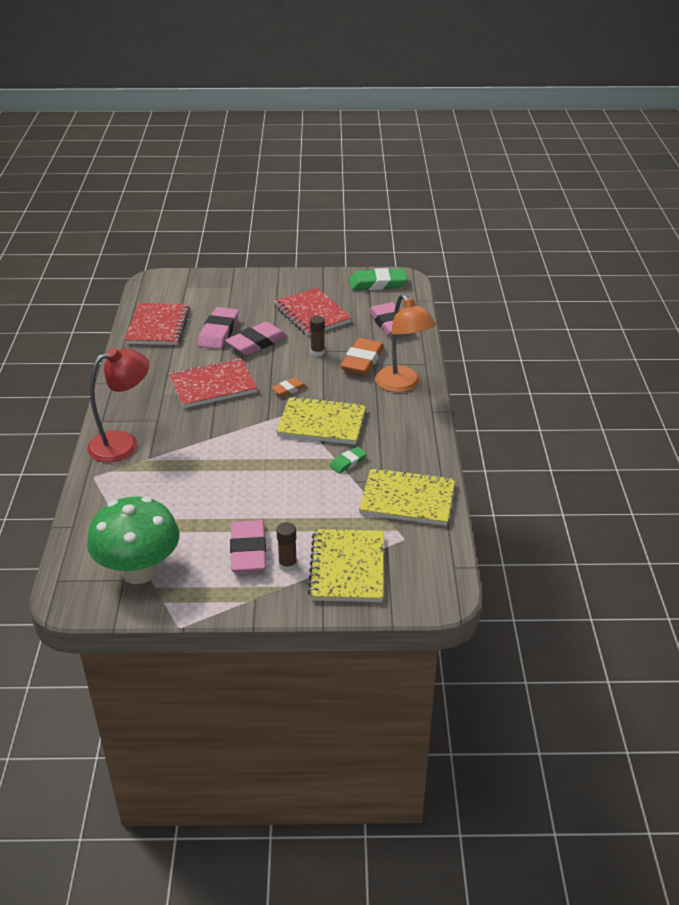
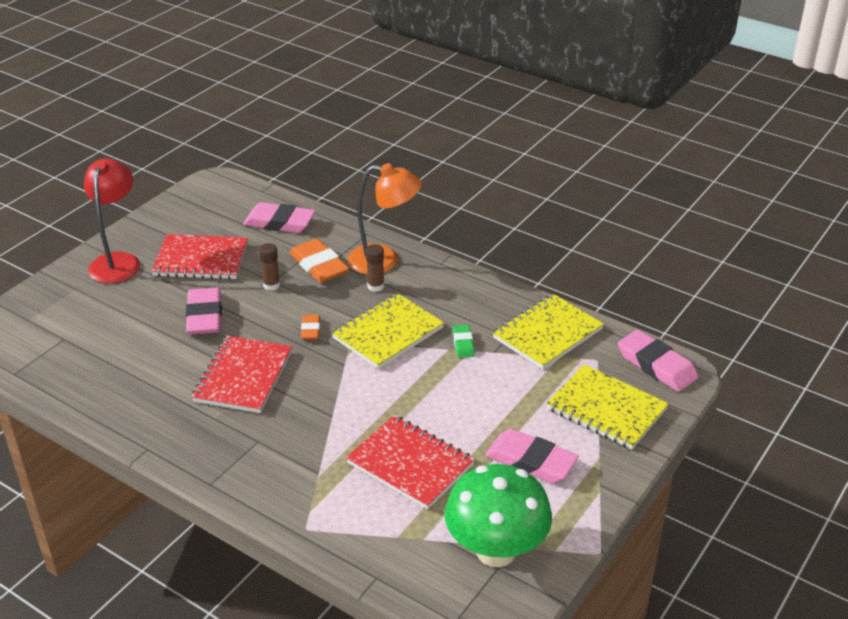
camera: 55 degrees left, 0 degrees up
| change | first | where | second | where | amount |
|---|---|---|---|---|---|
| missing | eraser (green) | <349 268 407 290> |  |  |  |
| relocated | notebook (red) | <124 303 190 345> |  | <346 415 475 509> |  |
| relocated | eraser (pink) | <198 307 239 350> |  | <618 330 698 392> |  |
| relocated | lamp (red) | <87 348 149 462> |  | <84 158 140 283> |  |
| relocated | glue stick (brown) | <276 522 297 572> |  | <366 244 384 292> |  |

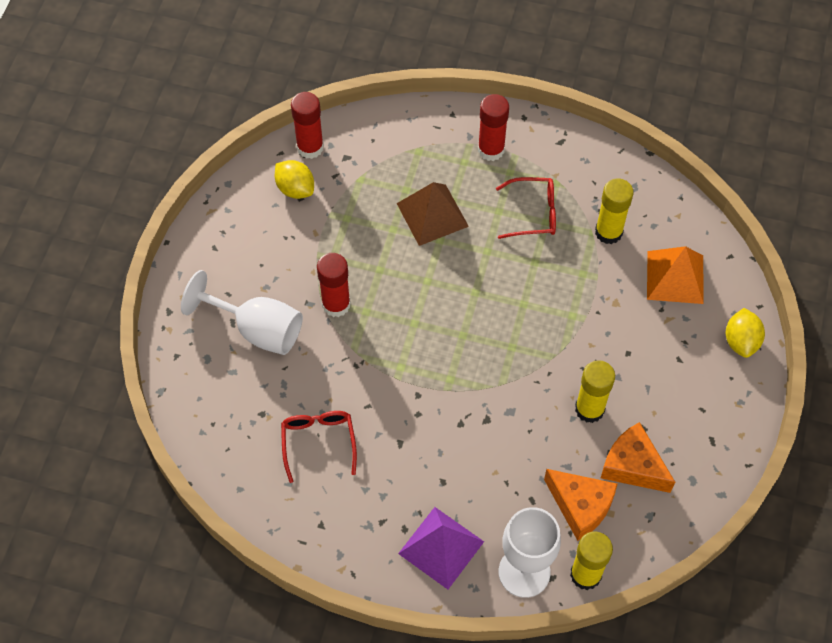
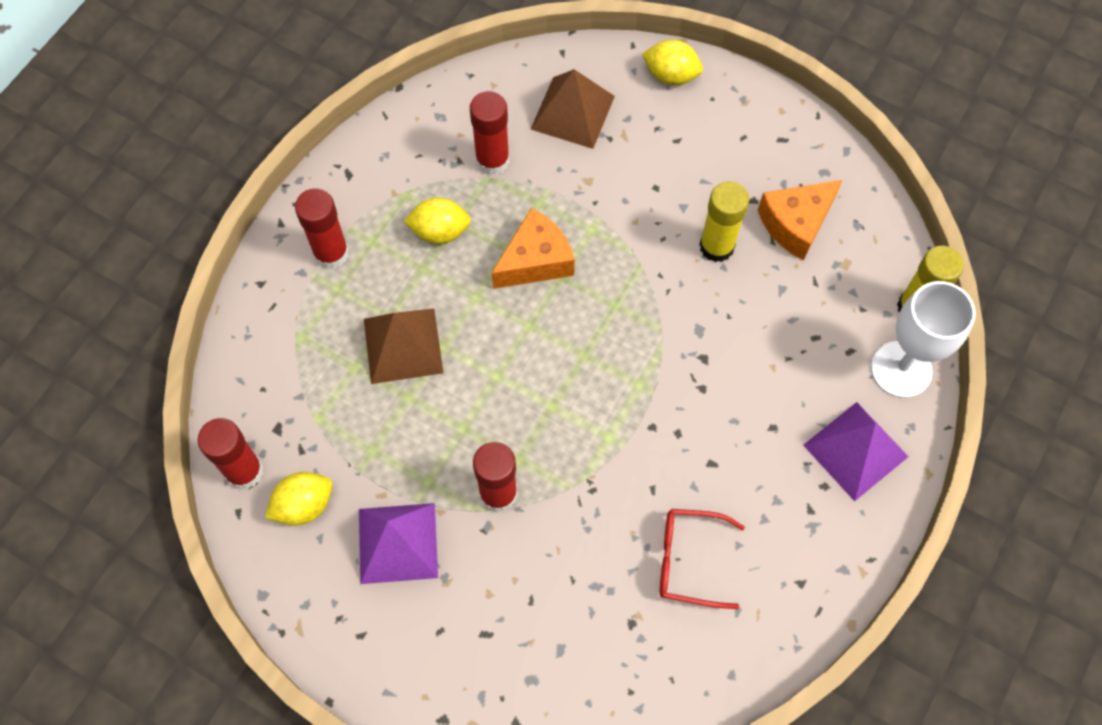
camera: 75 degrees left, 5 degrees up
| change | first | where | second | where | amount |
|---|---|---|---|---|---|
| exchanged | glasses (red) | <496 177 556 239> | lemon (yellow) | <404 197 471 244> |  |
| colour | glue stick (yellow) | <595 178 634 244> | glue stick (red) | <470 91 510 175> |  |
| colour | pyramid (orange) | <647 246 704 304> | pyramid (brown) | <531 69 615 149> |  |
| missing | goblet (white) | <181 270 303 355> |  |  |  |
| relocated | cheese (orange) | <544 469 617 541> |  | <492 208 575 289> |  |
| appeared |  |  | pyramid (purple) | <359 503 438 584> |  |

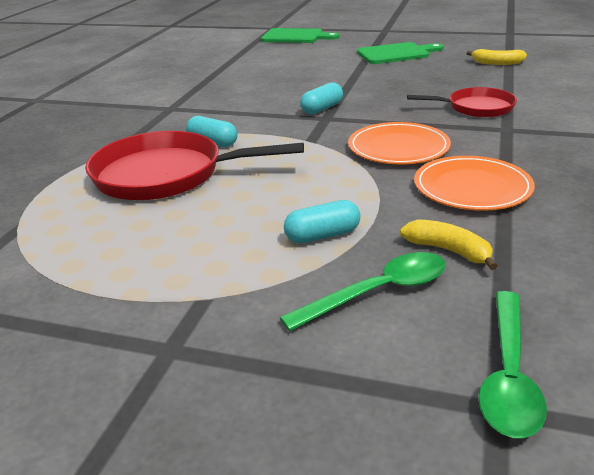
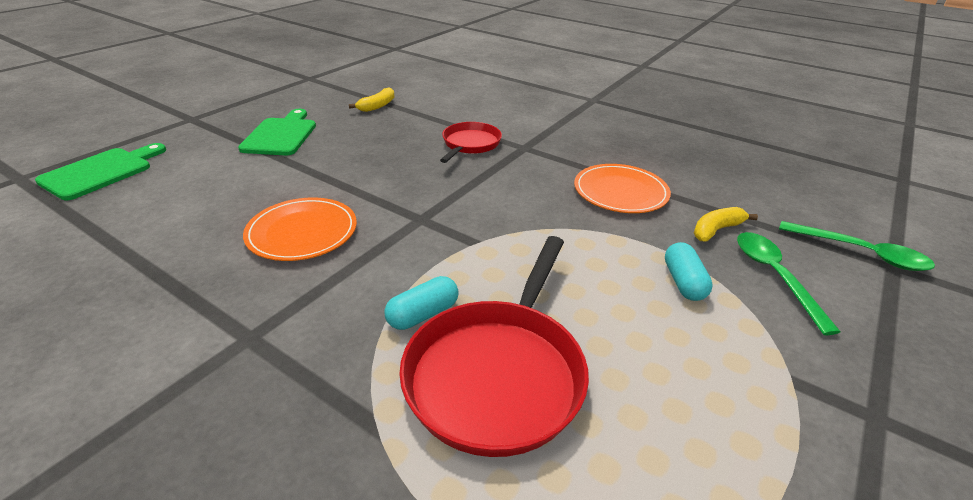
camera: 75 degrees left, 5 degrees up
| change | first | where | second | where | amount |
|---|---|---|---|---|---|
| missing | capsule (turquoise) | <300 82 343 114> |  |  |  |
| relocated | plate (orange) | <348 122 451 164> |  | <243 197 357 261> |  |

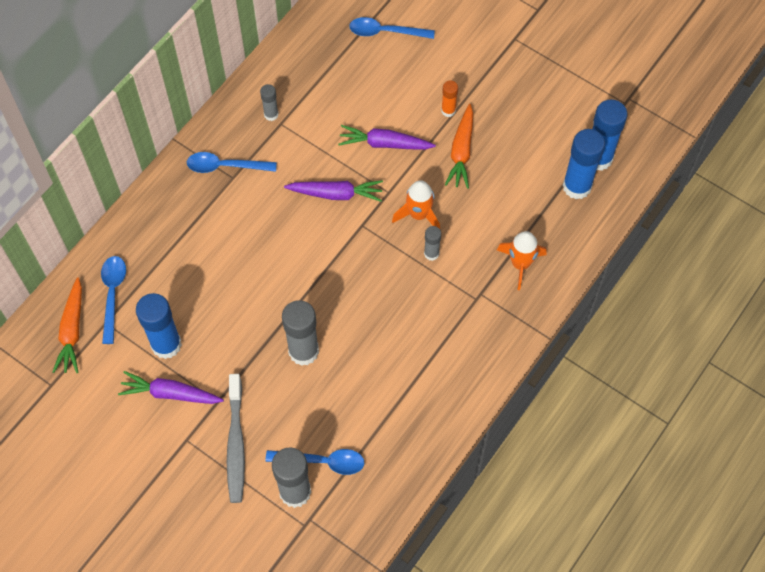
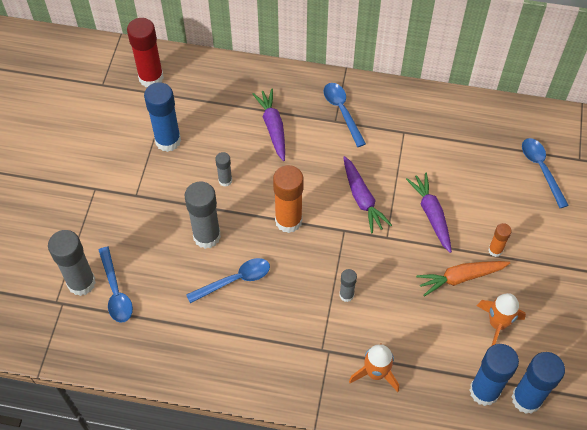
camera: 65 degrees right, 5 degrees down
| change | first | where | second | where | amount |
|---|---|---|---|---|---|
| relocated | glue stick (grey) | <260 84 279 121> |  | <215 152 232 187> |  |
| relocated | rocket (orange) | <392 180 440 229> |  | <477 293 526 345> |  |
| relocated | spoon (blue) | <101 256 126 344> |  | <186 258 270 303> |  |
| exchanged | carrot (orange) | <53 277 82 373> | glue stick (red) | <127 18 164 87> |  |
| relocated | carrot (purple) | <118 371 224 404> |  | <252 89 285 161> |  |
| missing | toothbrush (grey) | <227 374 245 503> |  |  |  |
| appeared |  |  | glue stick (orange) | <273 165 304 233> |  |

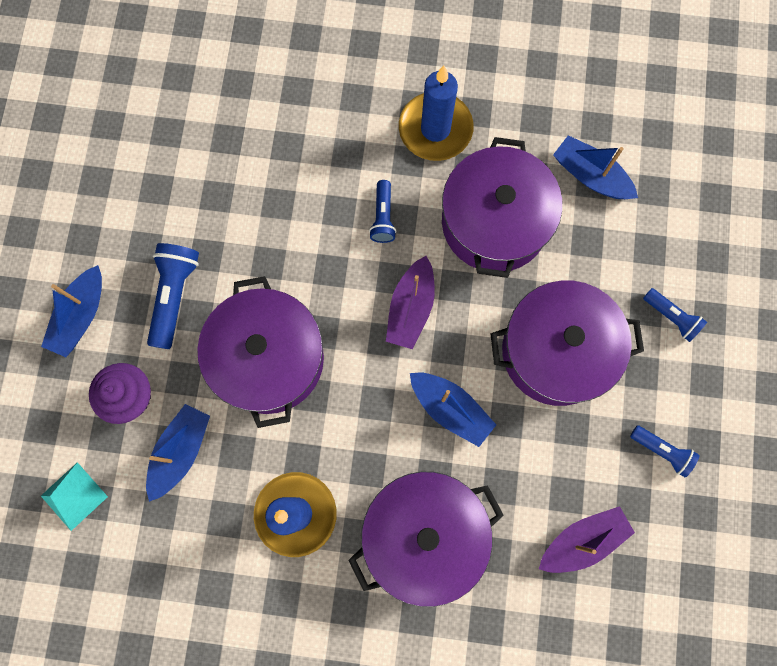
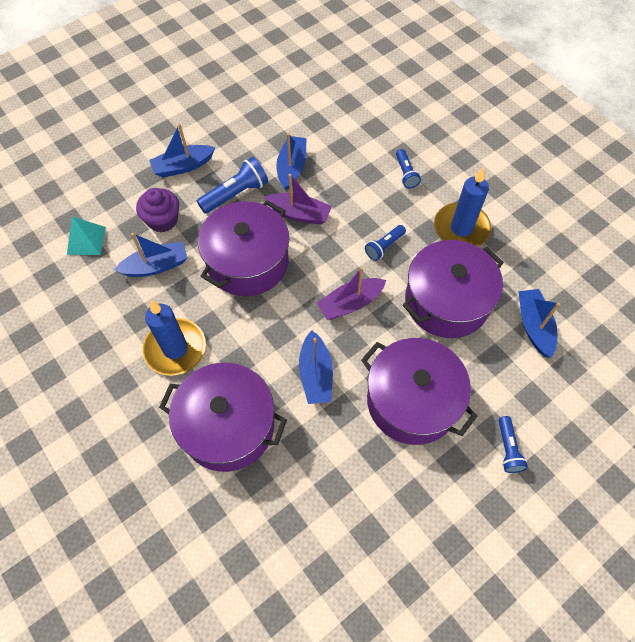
camera: 45 degrees right, 15 degrees down
| change | first | where | second | where | amount |
|---|---|---|---|---|---|
| relocated | flashlight (blue) | <630 425 700 478> |  | <396 149 421 188> |  |
| relocated | boat (purple) | <539 506 635 573> |  | <264 174 332 225> |  |
| appeared |  |  | boat (blue) | <276 133 306 191> |  |

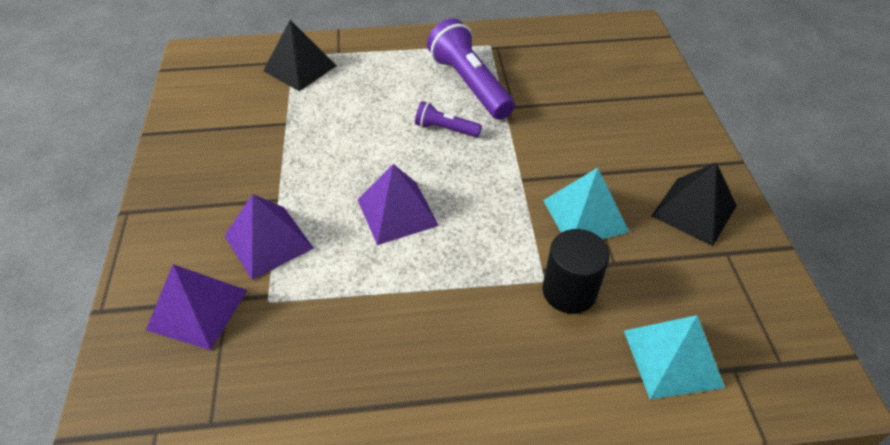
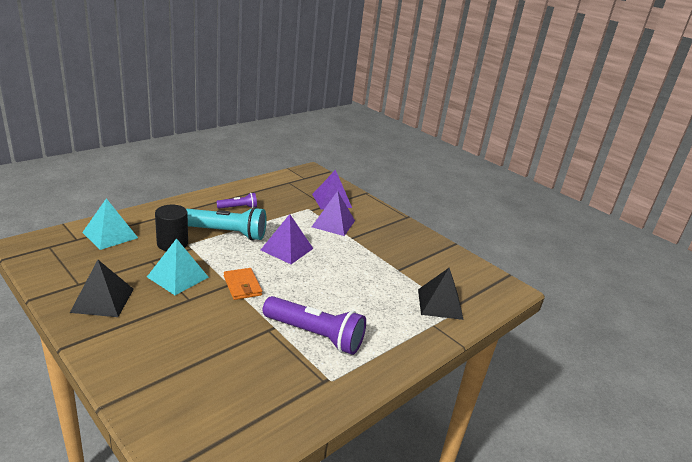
camera: 140 degrees right, 20 degrees down
| change | first | where | second | where | amount |
|---|---|---|---|---|---|
| relocated | flashlight (purple) | <415 101 482 137> |  | <216 193 257 209> |  |
| appeared |  |  | flashlight (turquoise) | <186 207 267 241> |  |
| appeared |  |  | wallet (orange) | <224 268 262 300> |  |

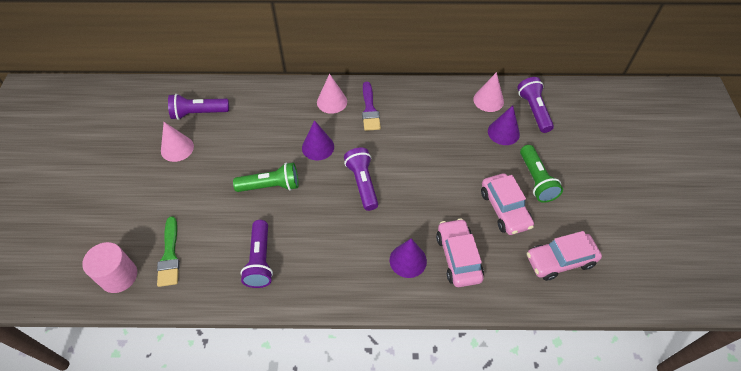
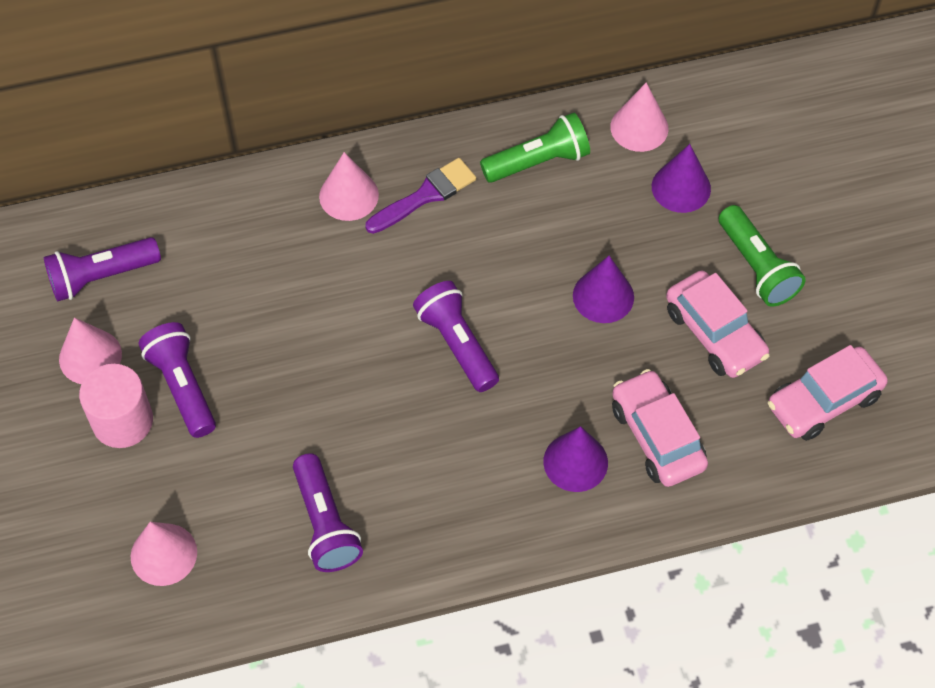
camera: 15 degrees left, 5 degrees up
| change | first | where | second | where | amount |
|---|---|---|---|---|---|
| relocated | flashlight (purple) | <517 77 554 133> |  | <139 322 216 438> |  |
| spun | brush (purple) | <362 82 381 131> |  | <365 158 476 234> | 105 degrees counterclockwise |
| relocated | cone (purple) | <302 120 334 160> |  | <573 256 634 323> |  |
| relocated | flashlight (green) | <233 162 299 192> |  | <480 113 590 183> |  |
| exchanged | brush (green) | <157 216 180 287> | cone (pink) | <131 522 197 586> |  |
| relocated | cylinder (pink) | <82 242 137 293> |  | <79 364 153 448> |  |

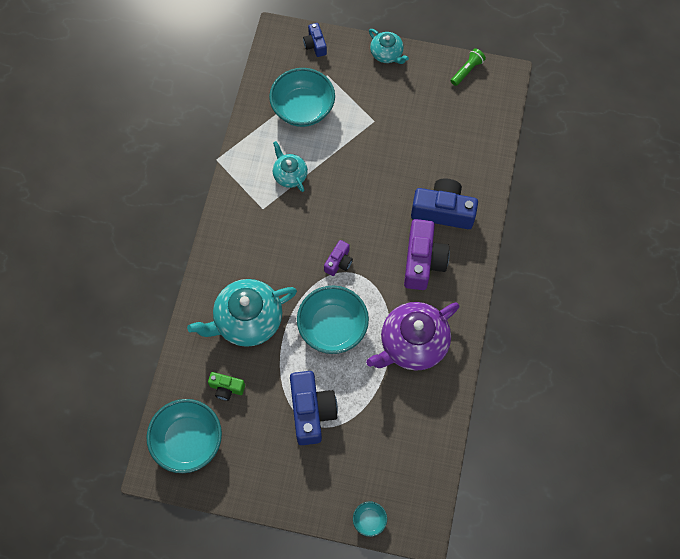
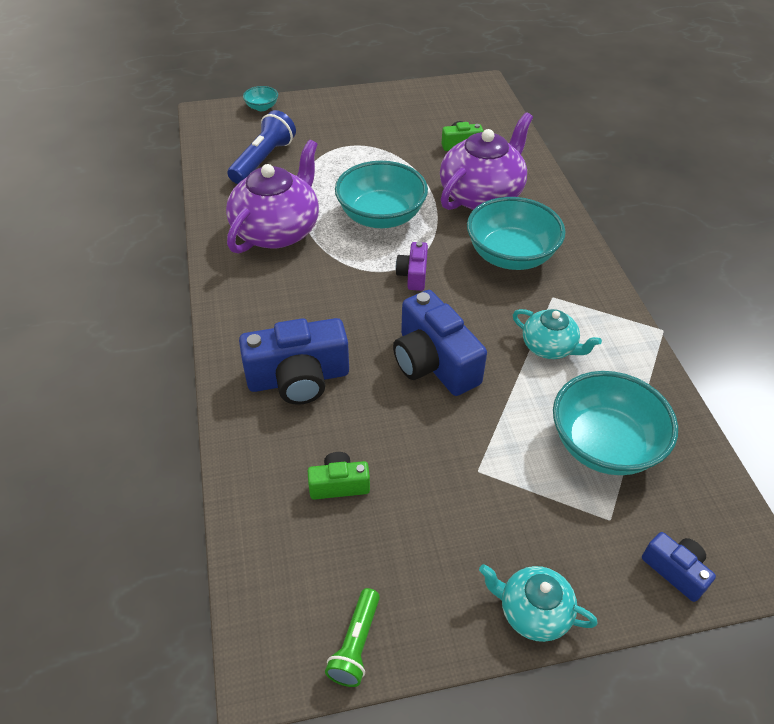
camera: 155 degrees right, 20 degrees down
| change | first | where | second | where | amount |
|---|---|---|---|---|---|
| missing | camera (purple) | <404 219 450 290> |  |  |  |
| colour | teapot (turquoise) | <187 279 297 347> | teapot (purple) | <440 112 533 210> |  |
| relocated | camera (blue) | <290 371 338 445> |  | <393 290 487 396> |  |
| relocated | bowl (turquoise) | <147 399 222 473> |  | <467 197 565 270> |  |
| appeared |  |  | flashlight (blue) | <227 110 296 184> |  |
| appeared |  |  | camera (green) | <308 452 370 500> |  |

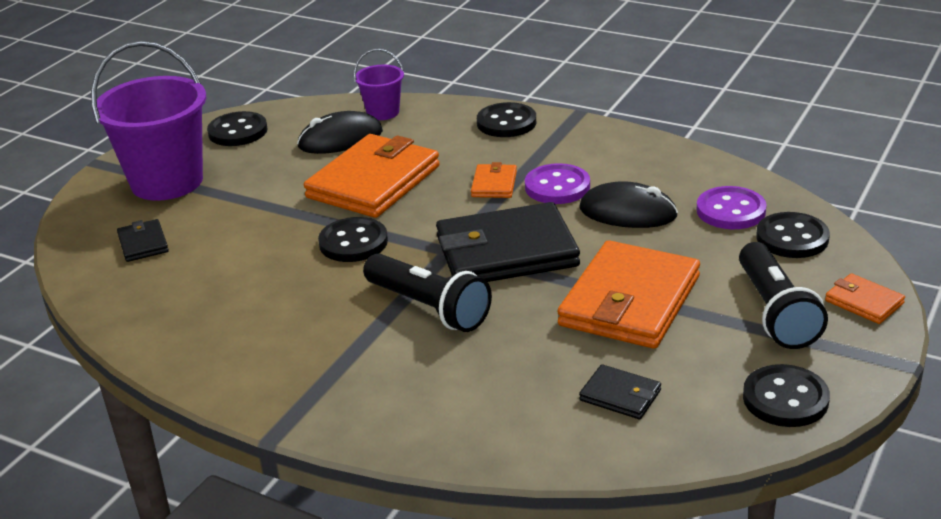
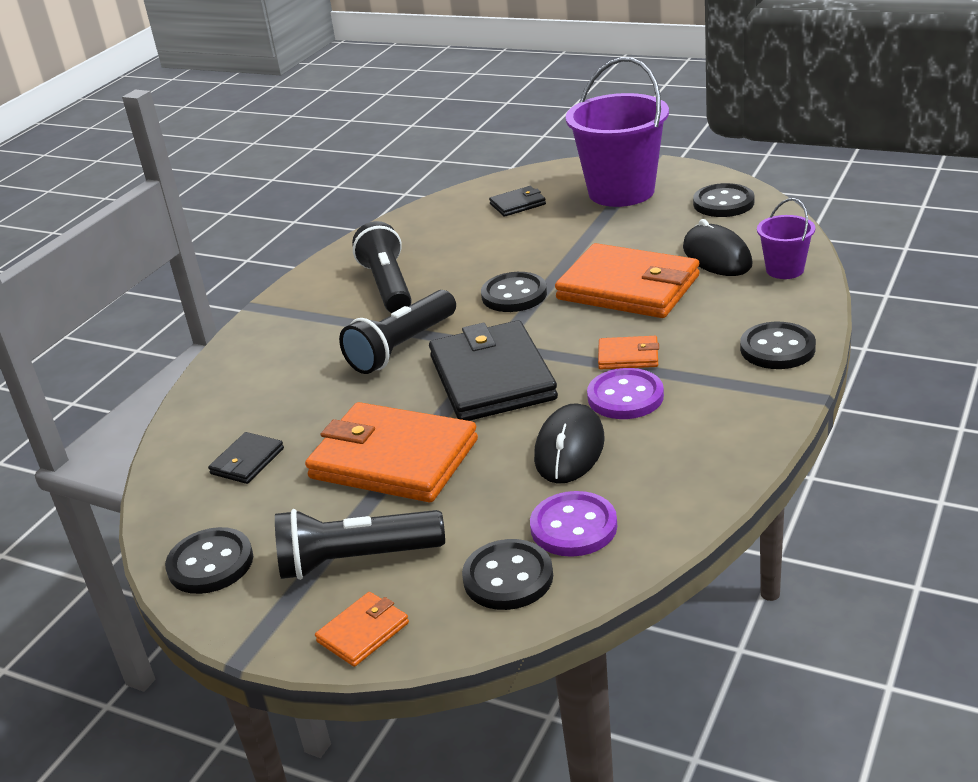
camera: 90 degrees right, 0 degrees up
| change | first | where | second | where | amount |
|---|---|---|---|---|---|
| appeared |  |  | flashlight (black) | <352 221 412 313> |  |

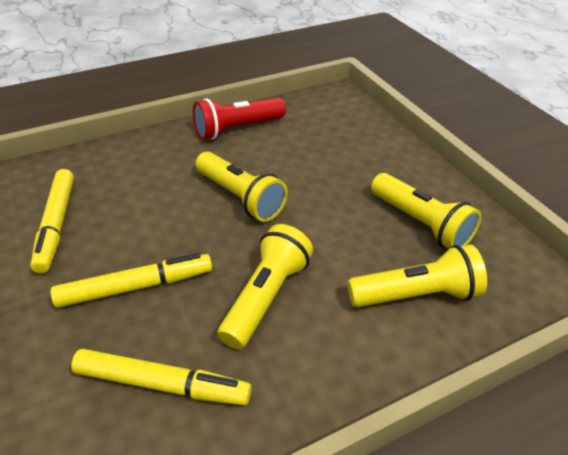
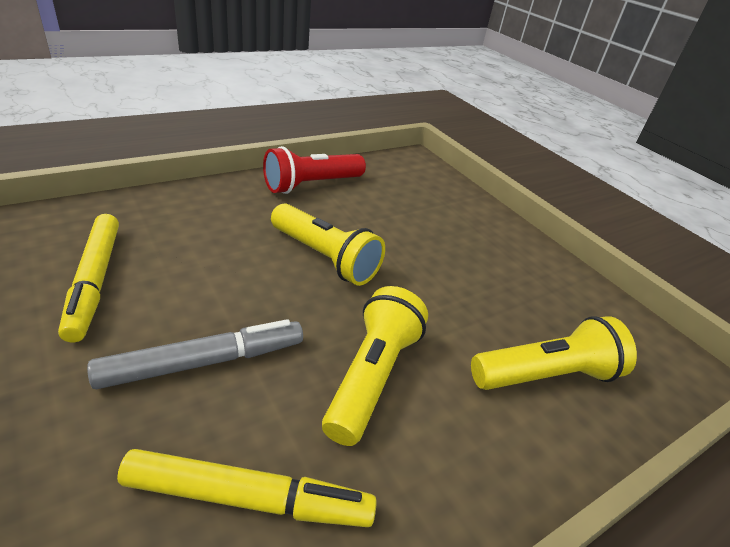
camera: 10 degrees left, 5 degrees down
| change | first | where | second | where | amount |
|---|---|---|---|---|---|
| missing | flashlight (yellow) | <371 173 481 249> |  |  |  |
| colour | marker (yellow) | <51 253 212 308> | marker (grey) | <87 319 303 389> |  |

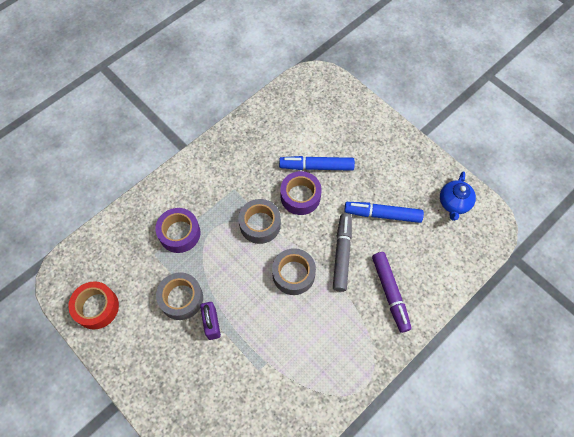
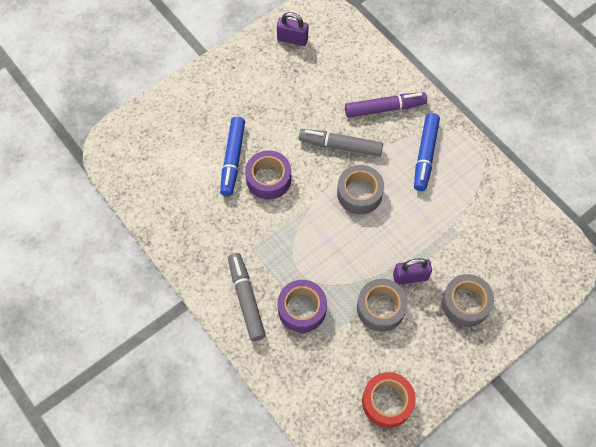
camera: 85 degrees left, 0 degrees up
| change | first | where | second | where | amount |
|---|---|---|---|---|---|
| exchanged | teapot (blue) | <440 171 476 221> | padlock (purple) | <277 12 308 46> |  |
| relocated | tape (grey) | <238 199 281 244> |  | <441 274 494 327> |  |
| relocated | marker (blue) | <344 202 424 223> |  | <414 113 440 191> |  |
| appeared |  |  | marker (grey) | <228 253 266 341> |  |

